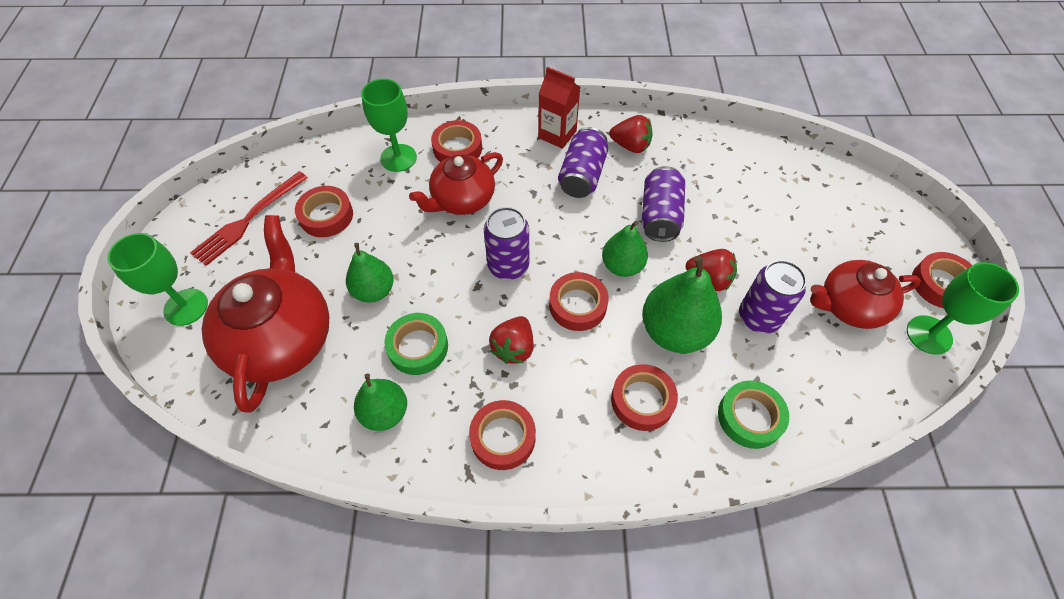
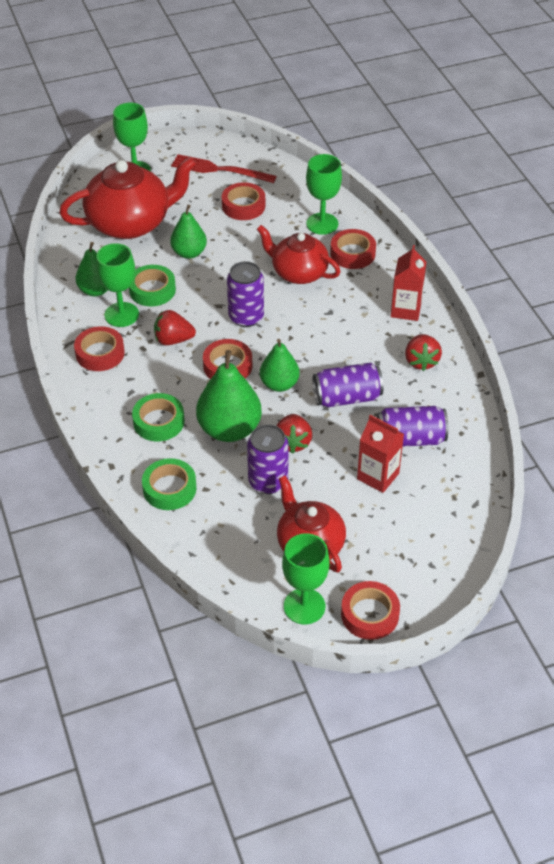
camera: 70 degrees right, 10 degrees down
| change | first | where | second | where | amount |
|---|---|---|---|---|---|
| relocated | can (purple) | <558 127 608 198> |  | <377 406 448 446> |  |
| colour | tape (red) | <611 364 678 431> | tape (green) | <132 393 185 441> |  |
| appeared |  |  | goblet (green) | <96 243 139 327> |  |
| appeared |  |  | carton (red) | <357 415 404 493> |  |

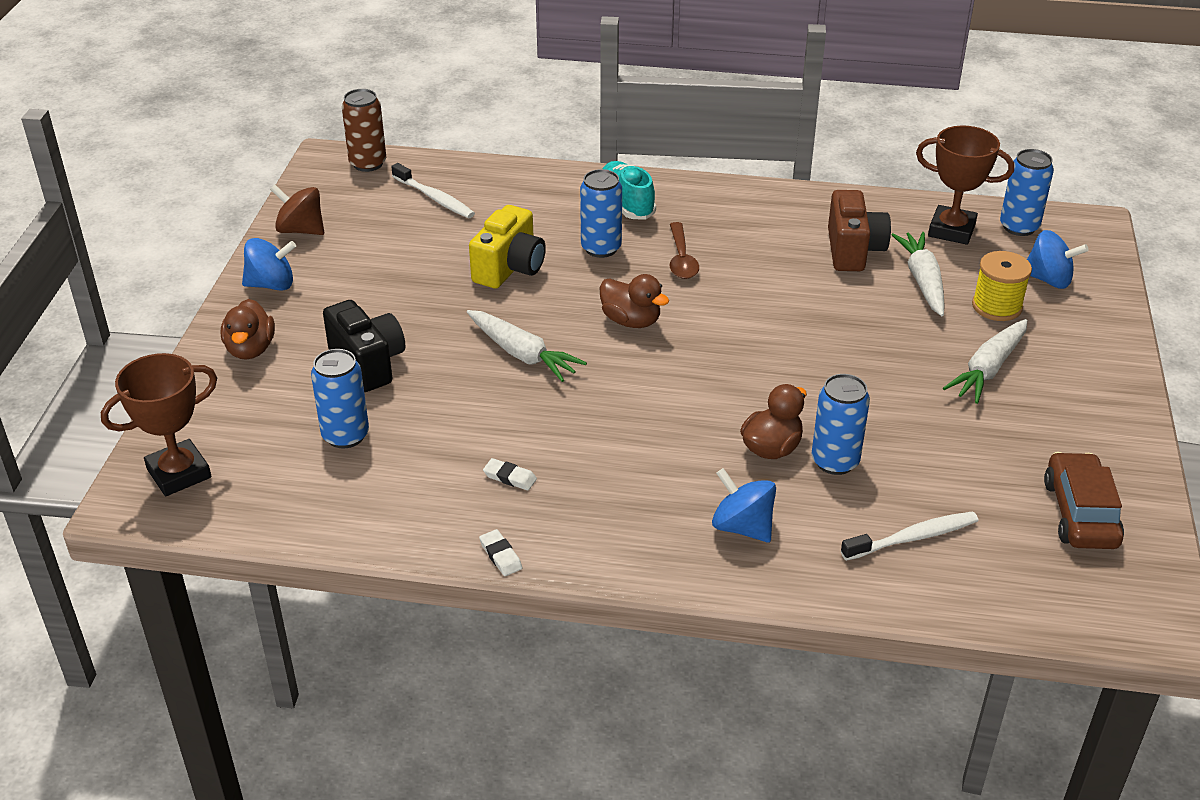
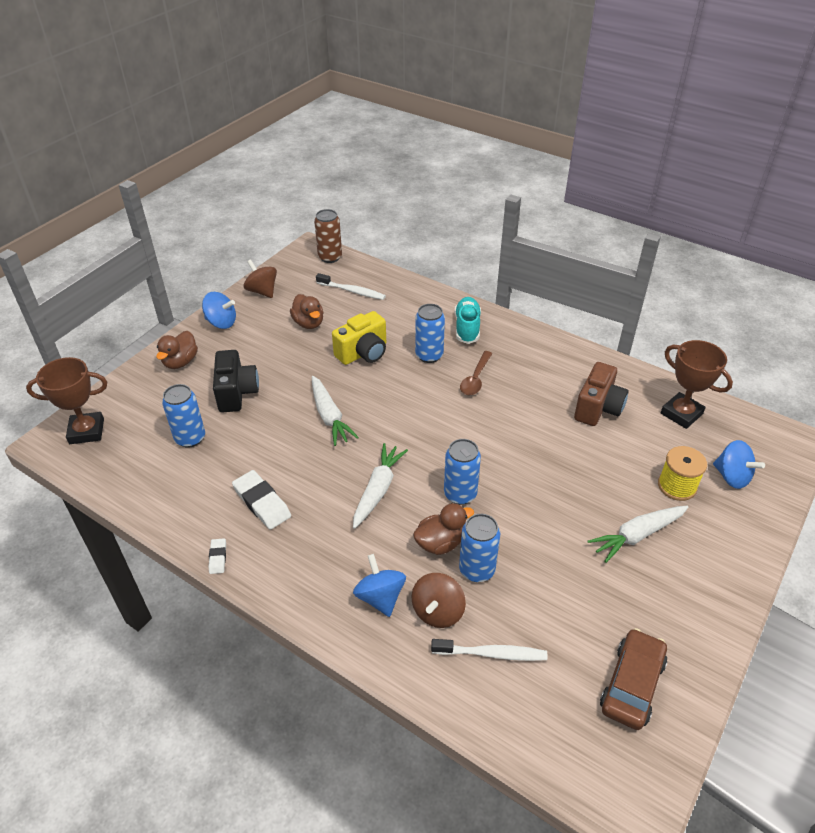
camera: 25 degrees right, 5 degrees up
| change | first | where | second | where | amount |
|---|---|---|---|---|---|
| relocated | can (blue) | <1000 149 1054 236> |  | <444 439 481 505> |  |
| spun | toothbrush (white) | <391 163 475 218> |  | <316 273 386 300> | 45 degrees counterclockwise |
| relocated | carrot (white) | <892 232 945 316> |  | <353 443 408 529> |  |
| relocated | duck (brown) | <600 274 669 328> |  | <290 294 324 329> |  |
| size | eraser (white) | <483 458 537 490> |  | <232 470 291 530> | x1.93 |
| appeared |  |  | spinning top (brown) | <411 573 466 628> |  |

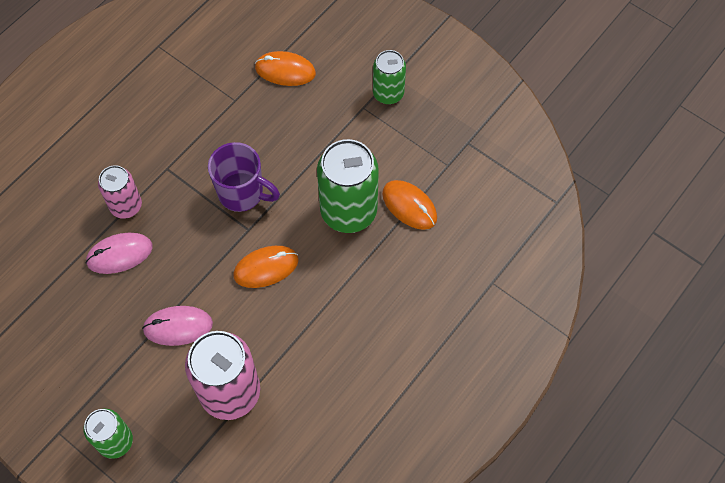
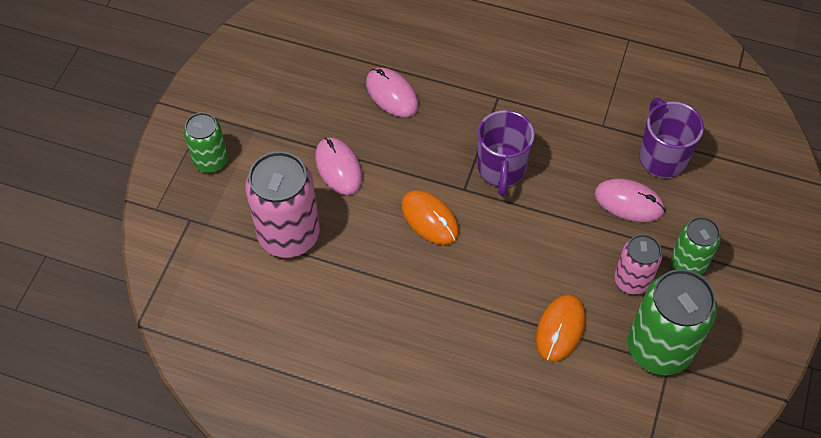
camera: 70 degrees right, 5 degrees down
| change | first | where | second | where | amount |
|---|---|---|---|---|---|
| exchanged | mouse (orange) | <255 51 316 86> | mug (purple) | <639 98 704 178> |  |
| relocated | can (green) | <317 139 379 233> |  | <628 269 717 375> |  |
| relocated | can (pink) | <98 165 142 219> |  | <614 234 662 295> |  |
| appeared |  |  | mouse (pink) | <595 179 665 222> |  |

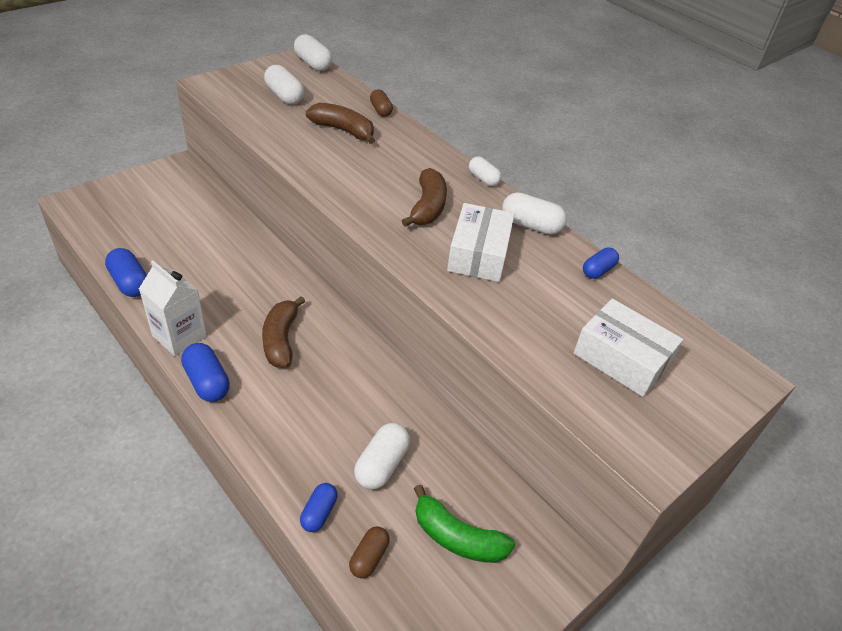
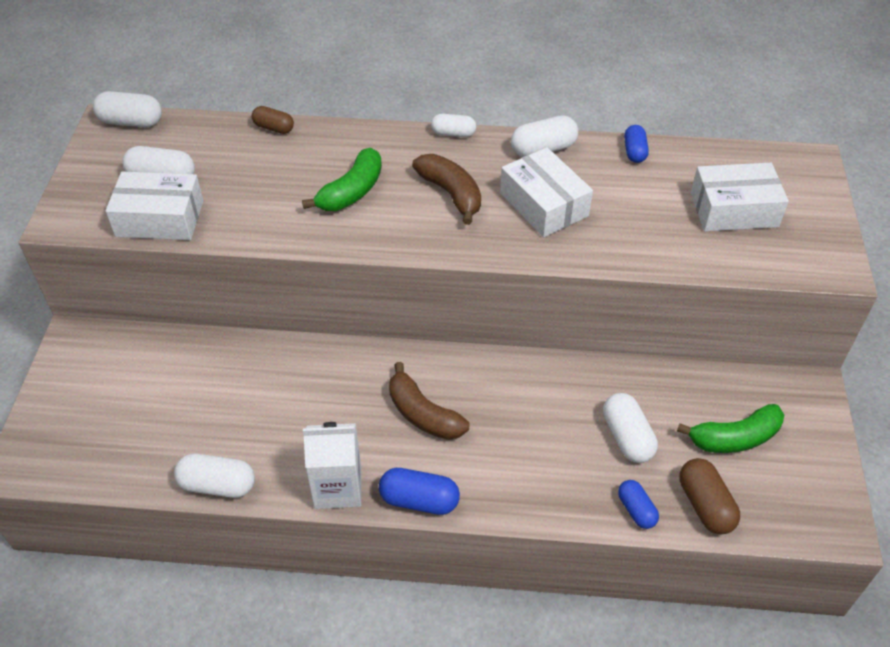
camera: 40 degrees left, 5 degrees up
| change | first | where | second | where | amount |
|---|---|---|---|---|---|
| missing | banana (brown) | <306 103 375 144> |  |  |  |
| colour | capsule (blue) | <105 248 147 297> | capsule (white) | <174 454 255 498> |  |
| size | capsule (brown) | <349 526 390 578> |  | <680 458 740 534> | x1.52 |
| appeared |  |  | banana (green) | <302 148 382 211> |  |
| appeared |  |  | box (white) | <105 172 203 240> |  |

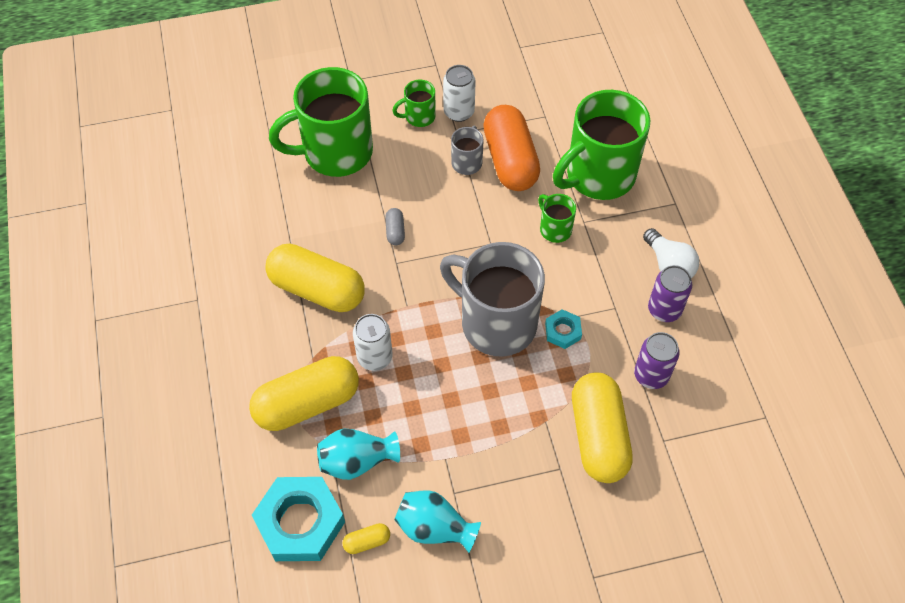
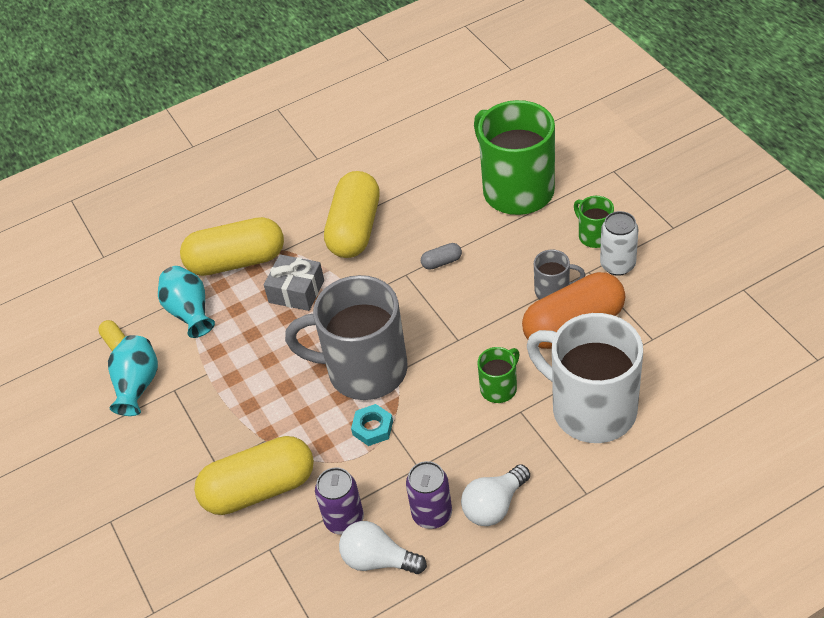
camera: 80 degrees right, 10 degrees down
| change | first | where | second | where | amount |
|---|---|---|---|---|---|
| colour | mug (green) | <553 90 651 200> | mug (white) | <527 313 643 443> |  |
| spun | mug (grey) | <440 242 545 357> |  | <285 275 408 400> | 105 degrees counterclockwise |
| exchanged | can (white) | <353 314 392 371> | gift (grey) | <264 254 324 311> |  |
| spun | capsule (yellow) | <249 356 359 431> |  | <180 217 284 276> | 60 degrees counterclockwise |
| missing | nut (turquoise) | <252 477 345 561> |  |  |  |
| appeared |  |  | light bulb (white) | <339 521 427 574> |  |

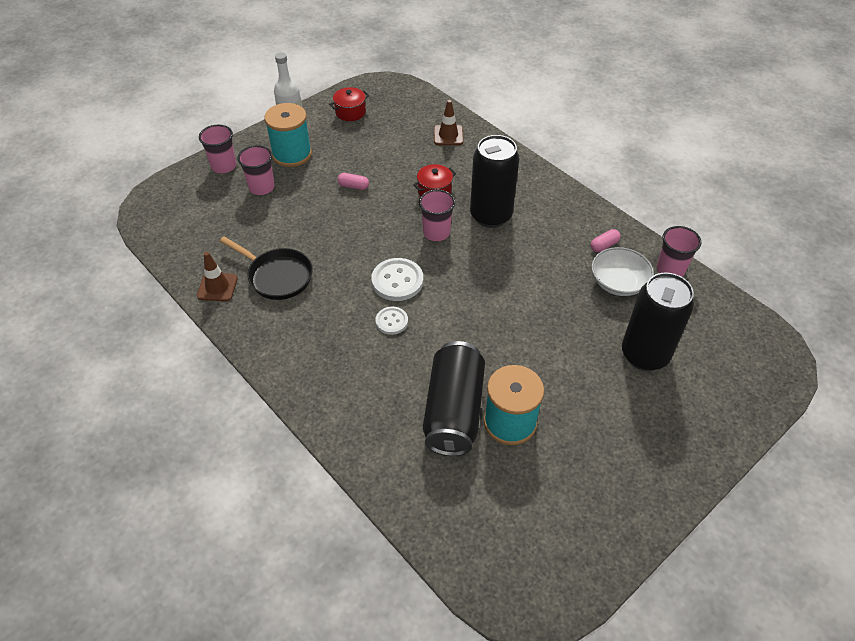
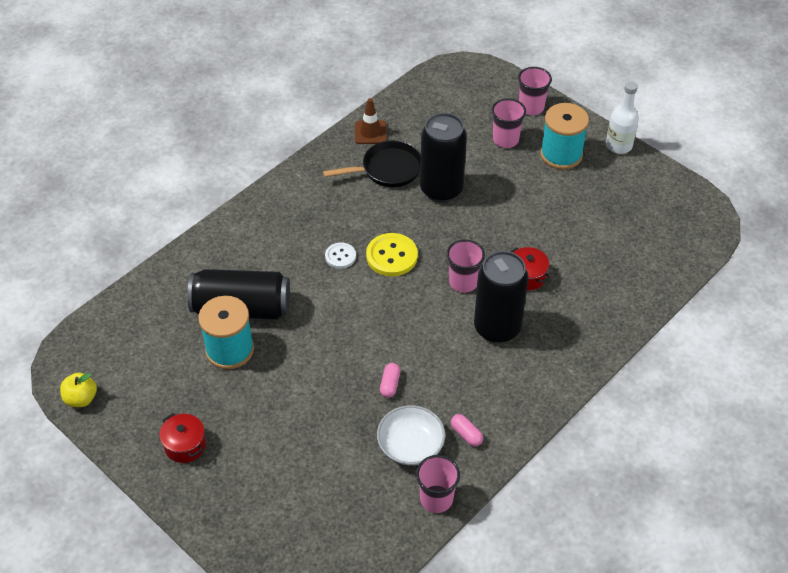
camera: 85 degrees right, 0 degrees up
| change | first | where | second | where | amount |
|---|---|---|---|---|---|
| relocated | pot (red) | <329 87 369 121> |  | <159 413 206 463> |  |
| missing | traffic cone (brown) | <434 100 463 145> |  |  |  |
| relocated | capsule (pink) | <337 173 369 190> |  | <380 363 400 398> |  |
| spun | pan (black) | <220 236 313 300> |  | <323 140 421 187> | 135 degrees counterclockwise |
| colour | button (white) | <371 258 423 301> | button (yellow) | <366 233 418 277> |  |
| relocated | can (black) | <622 272 694 371> |  | <420 113 467 202> |  |
| appeared |  |  | apple (yellow) | <60 373 97 407> |  |

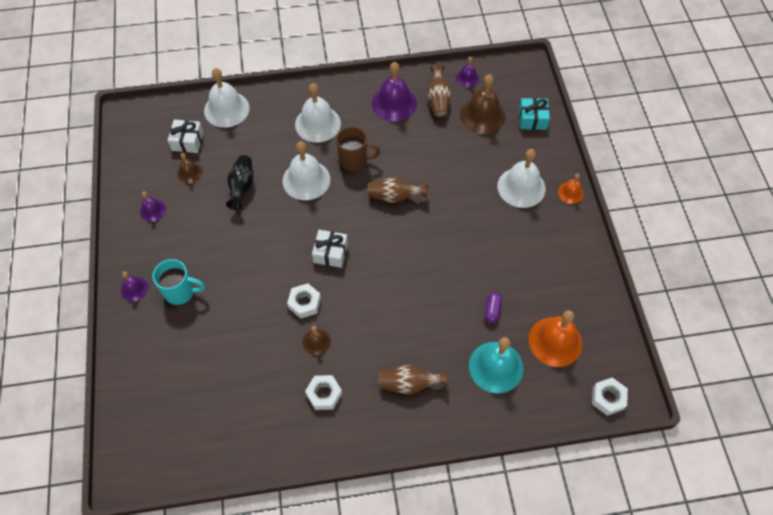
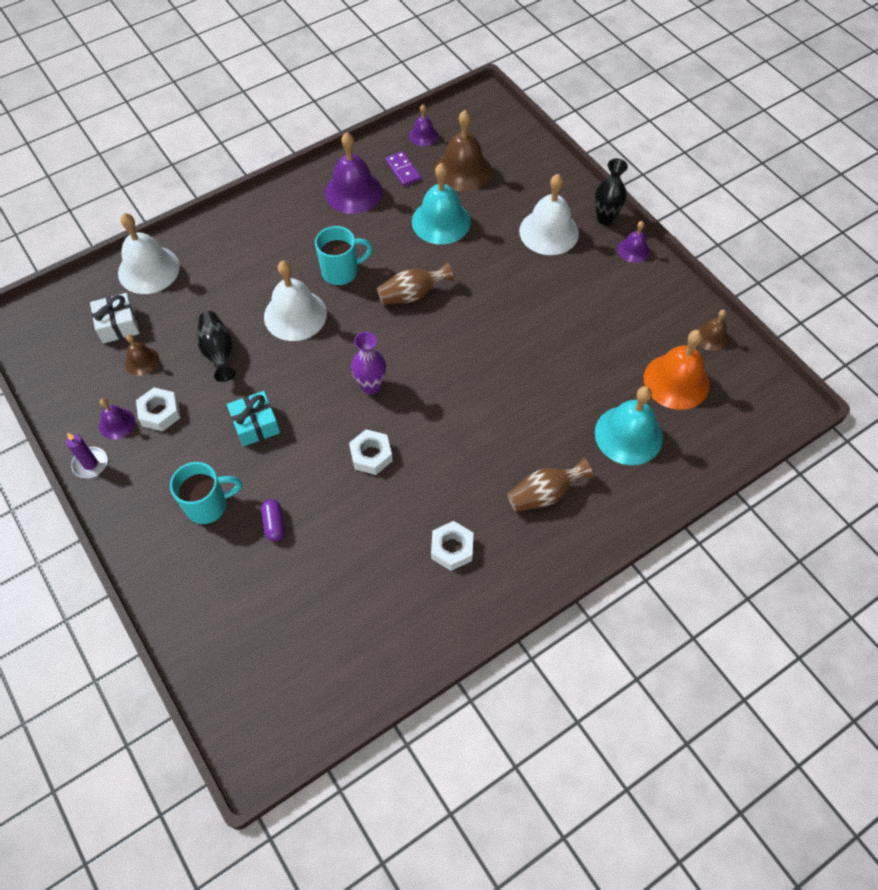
camera: 25 degrees left, 0 degrees up
| change | first | where | second | where | amount |
|---|---|---|---|---|---|
| exchanged | vase (brown) | <427 64 451 117> | domino (purple) | <385 151 421 187> |  |
| missing | bell (white) | <295 83 341 143> |  |  |  |
| relocated | gift (turquoise) | <519 98 550 130> |  | <227 391 280 447> |  |
| colour | mug (brown) | <336 126 380 171> | mug (turquoise) | <315 226 373 285> |  |
| exchanged | bell (orange) | <558 173 584 204> | vase (black) | <595 158 628 225> |  |
| exchanged | gift (white) | <312 230 348 268> | vase (purple) | <351 332 386 395> |  |
| relocated | bell (purple) | <121 272 148 301> |  | <618 221 650 263> |  |
| relocated | capsule (purple) | <484 292 502 323> |  | <261 499 285 542> |  |
| relocated | bell (brown) | <303 326 331 355> |  | <696 310 729 351> |  |
| relocated | nut (white) | <592 377 628 416> |  | <136 387 180 431> |  |
| appeared |  |  | bell (turquoise) | <412 163 471 244> |  |
| appeared |  |  | candle (purple) | <66 433 107 478> |  |

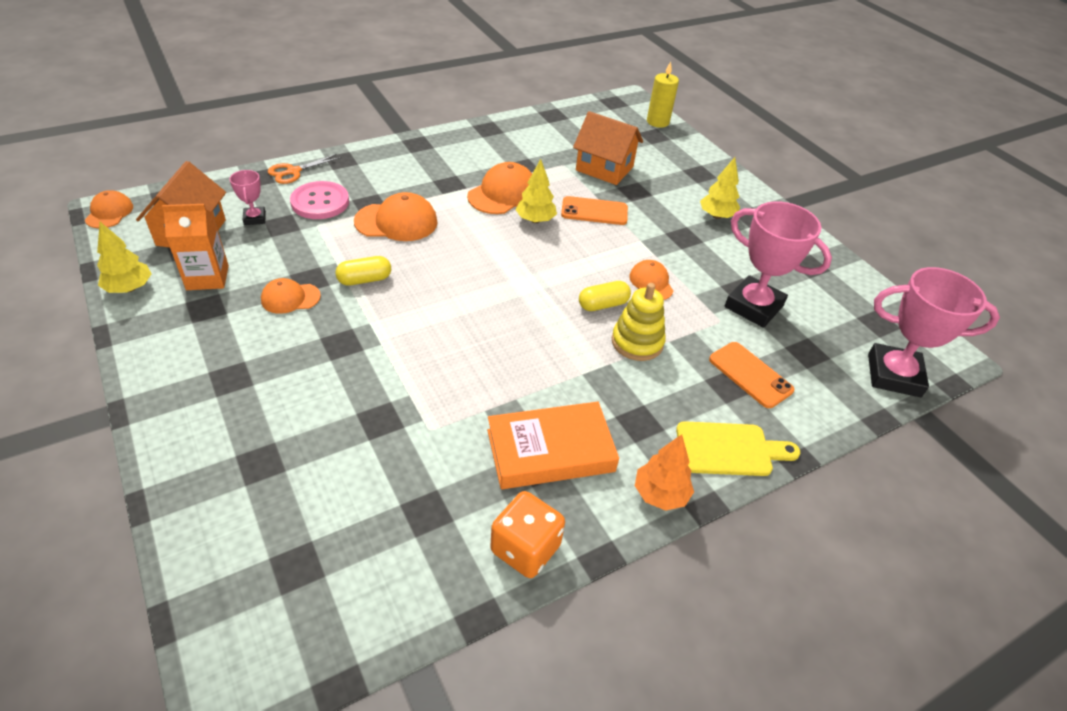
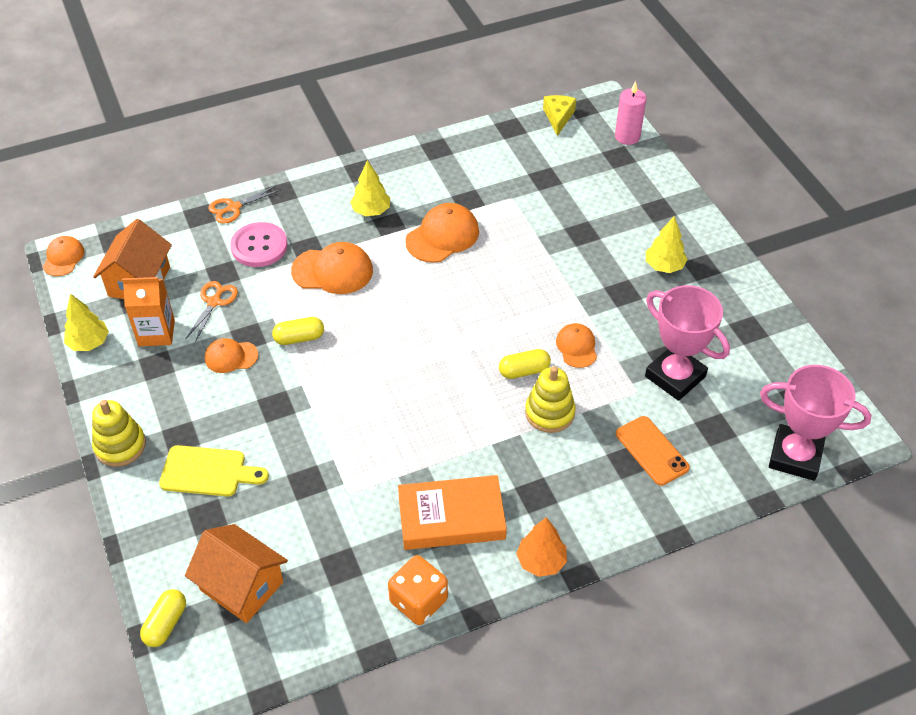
camera: 10 degrees right, 5 degrees up
| change | first | where | second | where | amount |
|---|---|---|---|---|---|
| colour | candle (yellow) | <647 61 679 128> | candle (pink) | <615 81 646 145> |  |
| relocated | house (orange) | <573 111 643 185> |  | <185 524 288 623> |  |
| relocated | tree (yellow) | <515 159 557 223> |  | <350 160 390 216> |  |
| missing | trophy (pink) | <229 170 266 225> |  |  |  |
| missing | phone (orange) | <561 196 628 225> |  |  |  |
| relocated | cutting board (yellow) | <676 421 800 476> |  | <159 445 269 497> |  |
| appeared |  |  | cheese (yellow) | <543 95 576 136> |  |
| appeared |  |  | scissors (orange) | <185 281 238 342> |  |
| appeared |  |  | stacking toy (yellow) | <92 400 146 467> |  |
| appeared |  |  | capsule (yellow) | <140 589 186 647> |  |

